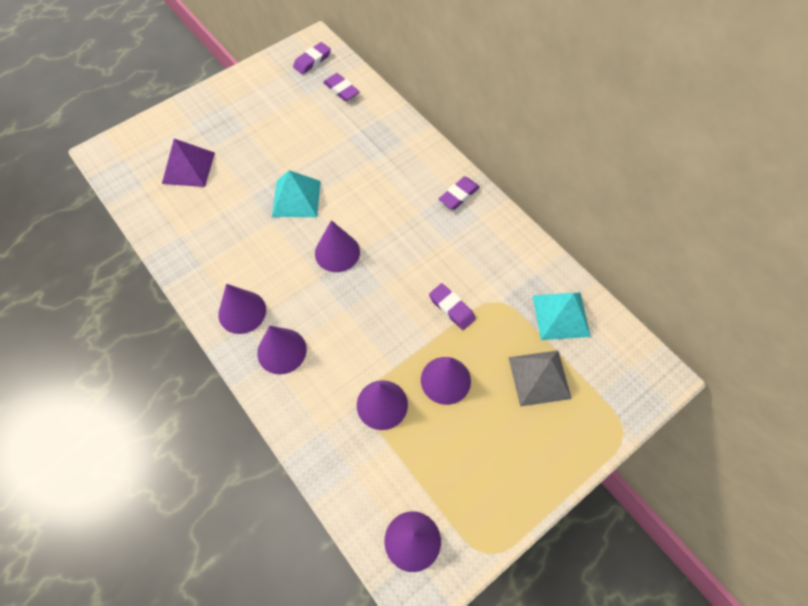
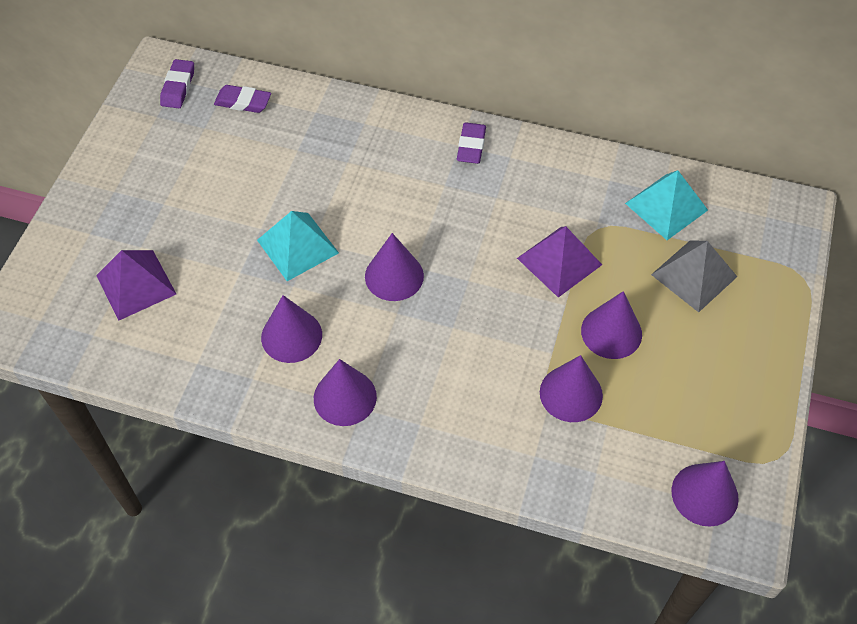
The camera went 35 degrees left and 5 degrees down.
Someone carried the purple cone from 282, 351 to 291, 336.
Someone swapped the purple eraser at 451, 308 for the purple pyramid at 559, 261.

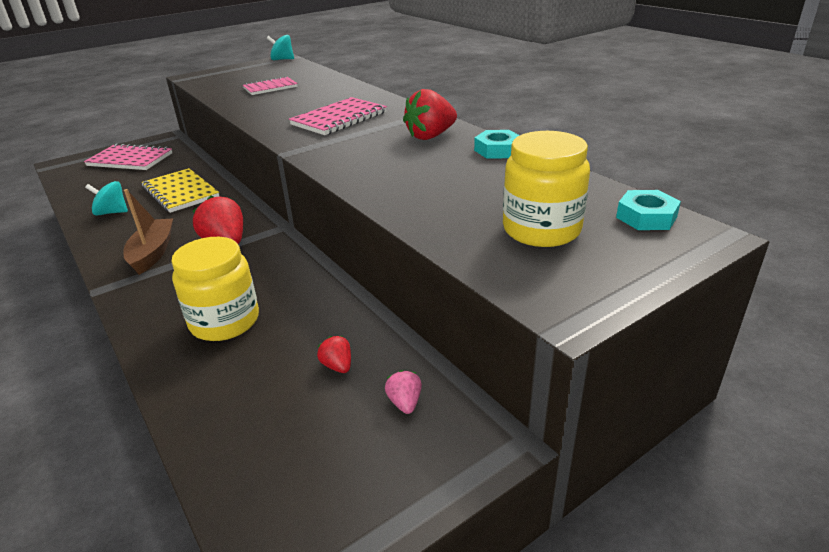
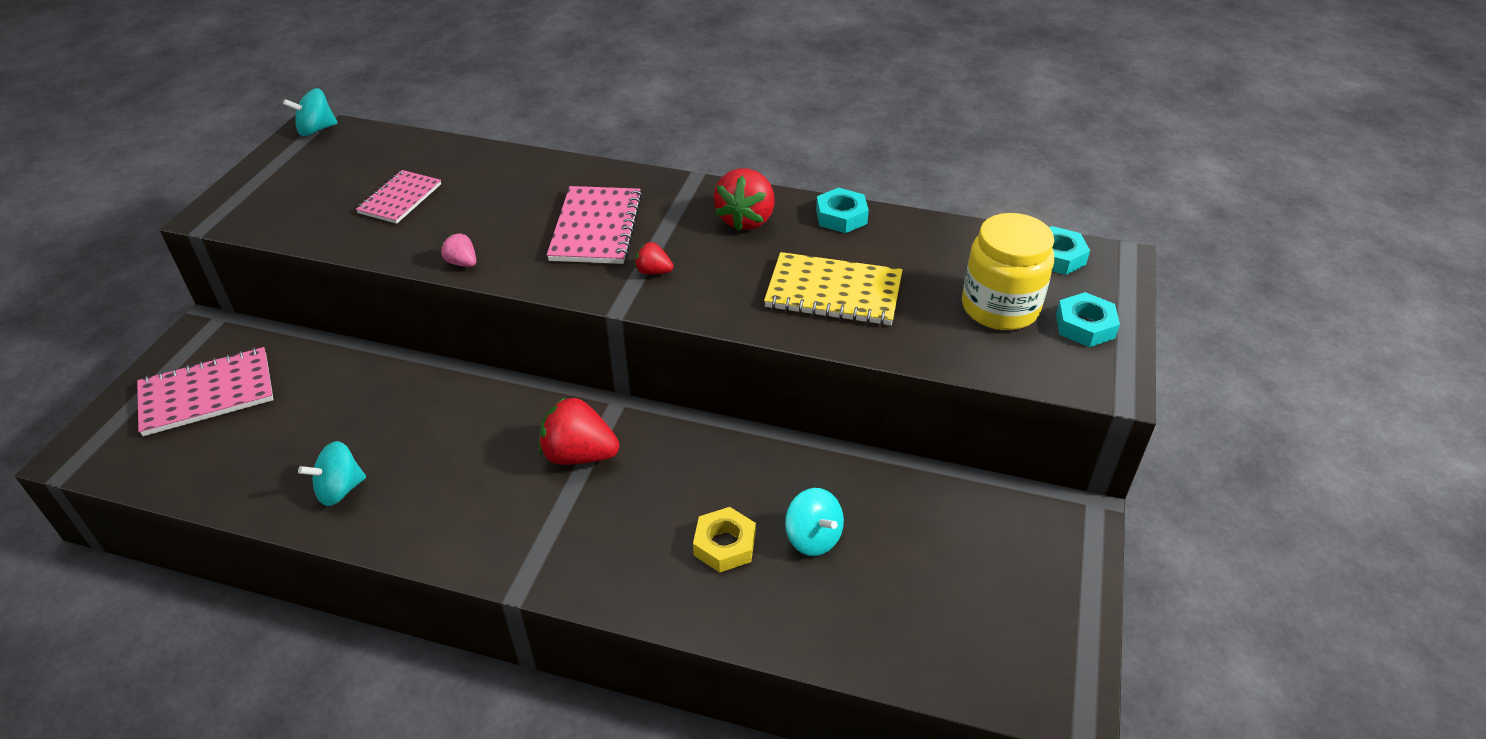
The camera went 40 degrees left and 10 degrees up.
Someone took away the brown boat at 153, 253.
Someone carried the yellow notebook from 181, 192 to 833, 292.
Someone swapped the yellow jar at 225, 321 for the yellow nut at 724, 545.
Someone carried the red strawberry from 337, 366 to 653, 272.
Someone carried the pink strawberry from 405, 403 to 462, 263.
Someone put down the turquoise spinning top at 813, 538.
Someone put down the turquoise nut at 1085, 326.

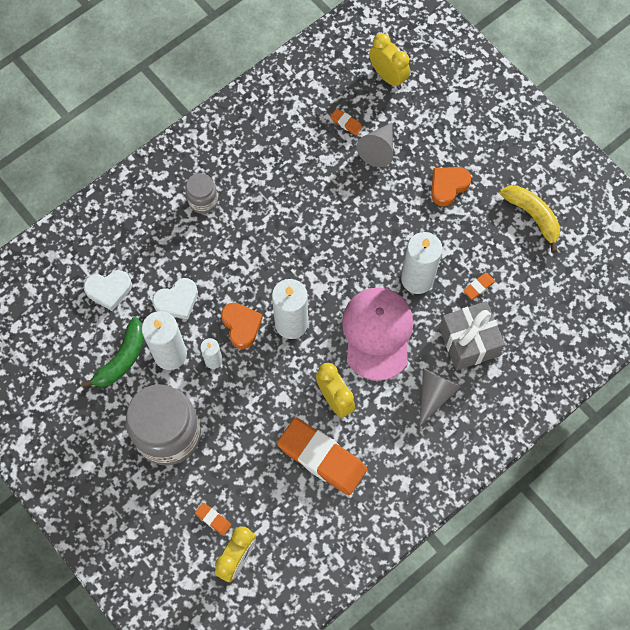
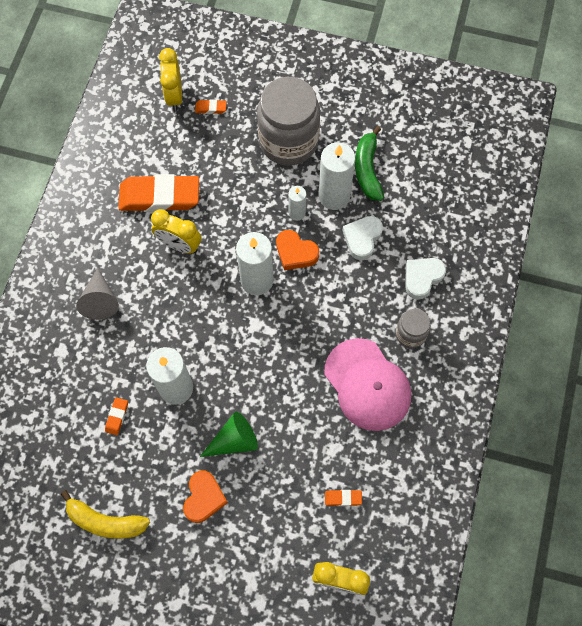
The camera went 145 degrees right and 0 degrees up.
Someone carried the white heart from 109, 290 to 422, 278.
Someone carried the pink cap from 377, 333 to 367, 384.
Someone took away the grey cone at 378, 149.
Someone took away the grey gift at 468, 342.
Someone put down the green cone at 234, 440.

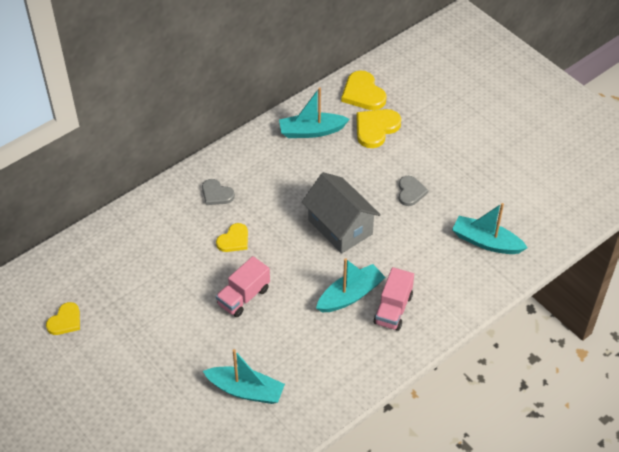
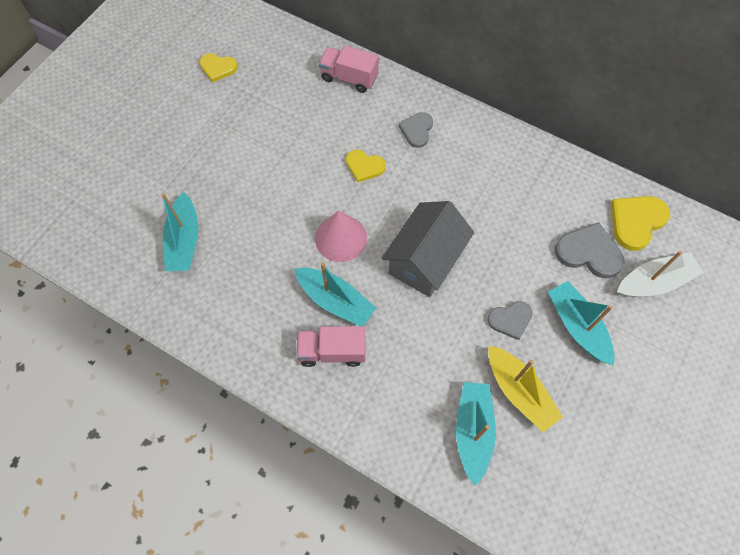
The camera went 70 degrees right and 15 degrees up.
Someone carried the pink truck from 243, 297 to 349, 78.
Someone carried the turquoise boat from 311, 131 to 577, 326.
Someone repainted the yellow heart at 376, 128, which became the grey heart at 589, 252.
Someone put down the pink cone at 341, 238.
Someone put down the yellow boat at 519, 392.
Someone put down the white boat at 654, 281.

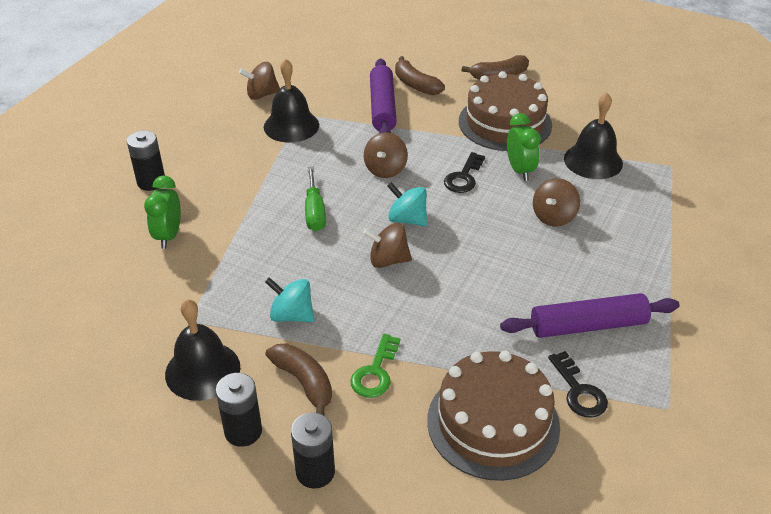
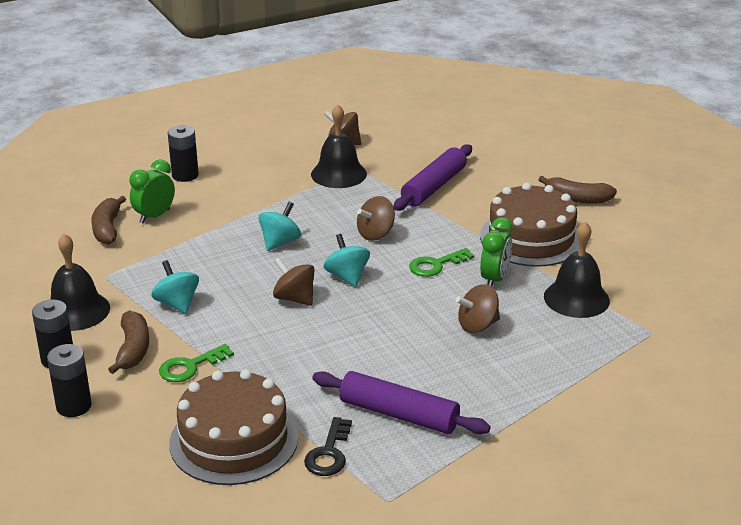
The camera went 35 degrees right and 10 degrees down.
Someone swapped the green screwdriver at 314, 212 for the turquoise spinning top at 280, 242.
Someone carried the brown banana from 415, 85 to 107, 228.
Someone repainted the black key at 463, 177, which became the green key at 436, 265.

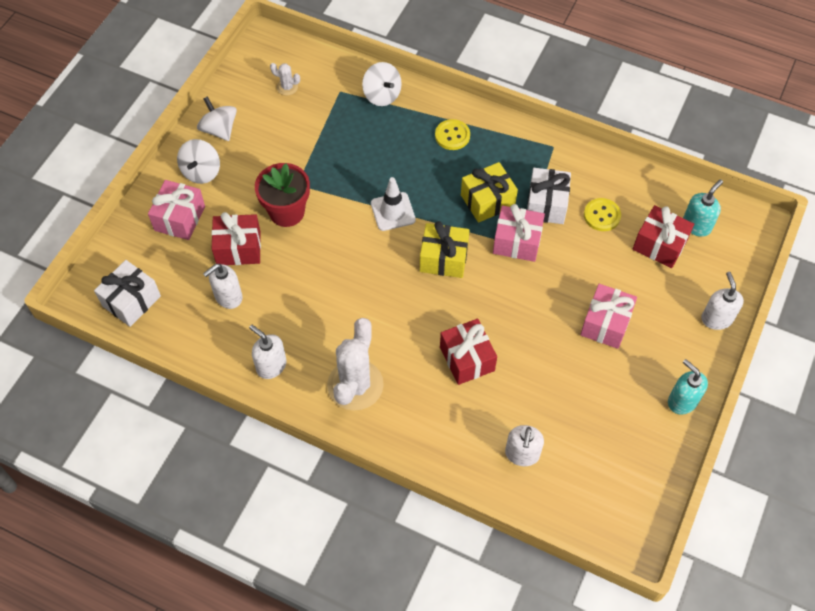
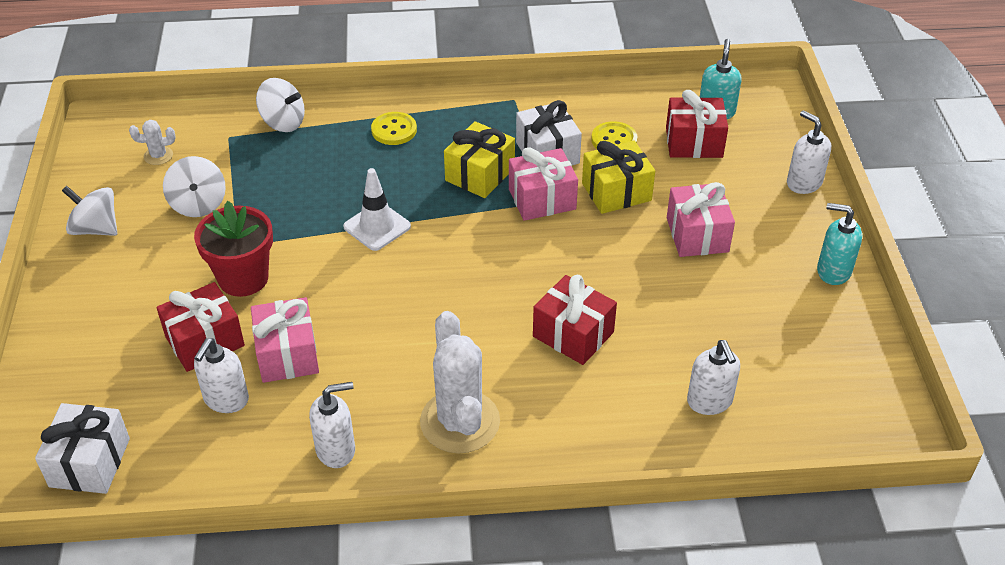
The camera went 30 degrees left and 15 degrees down.
Someone carried the pink gift from 179, 218 to 287, 354.
Someone carried the white spinning top from 201, 171 to 198, 204.
Someone rotated the white soap dispenser at 271, 365 by 150 degrees clockwise.
Someone carried the yellow gift from 443, 258 to 616, 192.

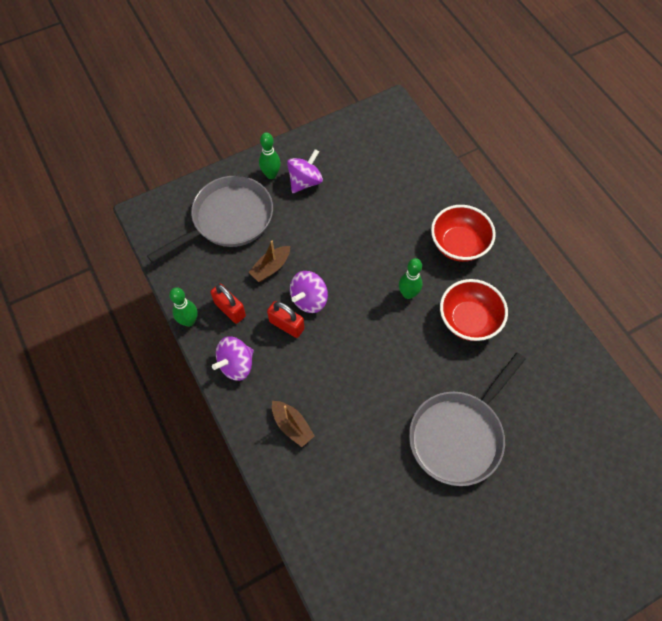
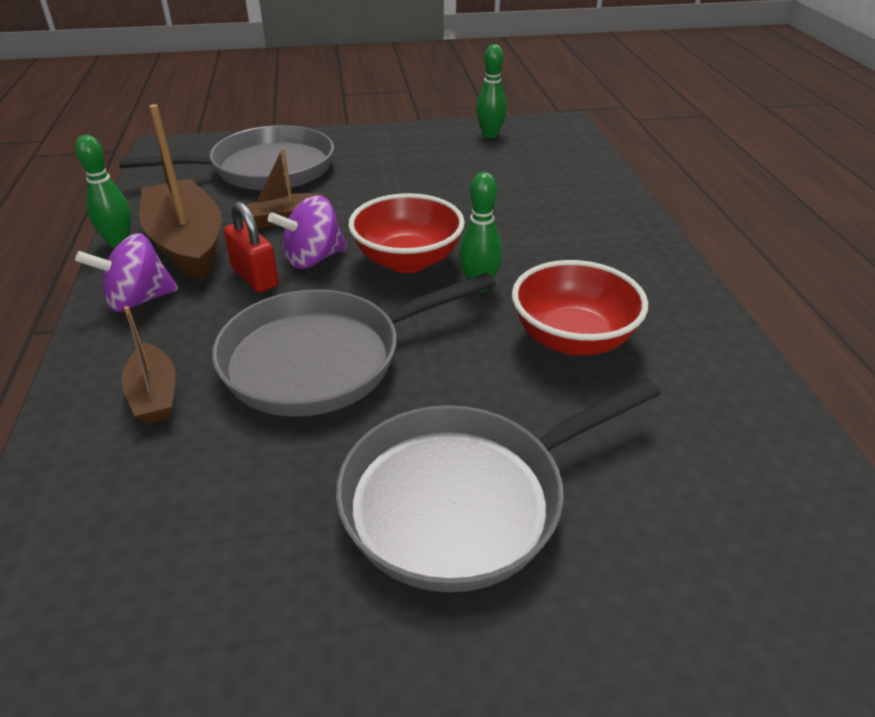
The camera went 20 degrees right and 25 degrees down.
Someone swapped the red padlock at 230, 309 for the brown boat at 187, 244.
Someone carried the green bowling pin from 271, 174 to 490, 135.
Someone took away the purple spinning top at 305, 181.
Someone carried the red bowl from 458, 244 to 407, 260.
Someone put down the grey pan at 323, 359.

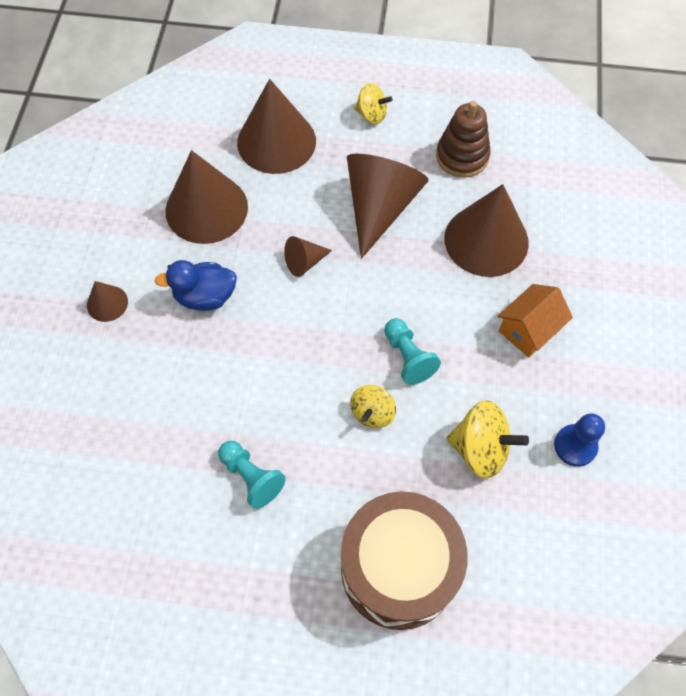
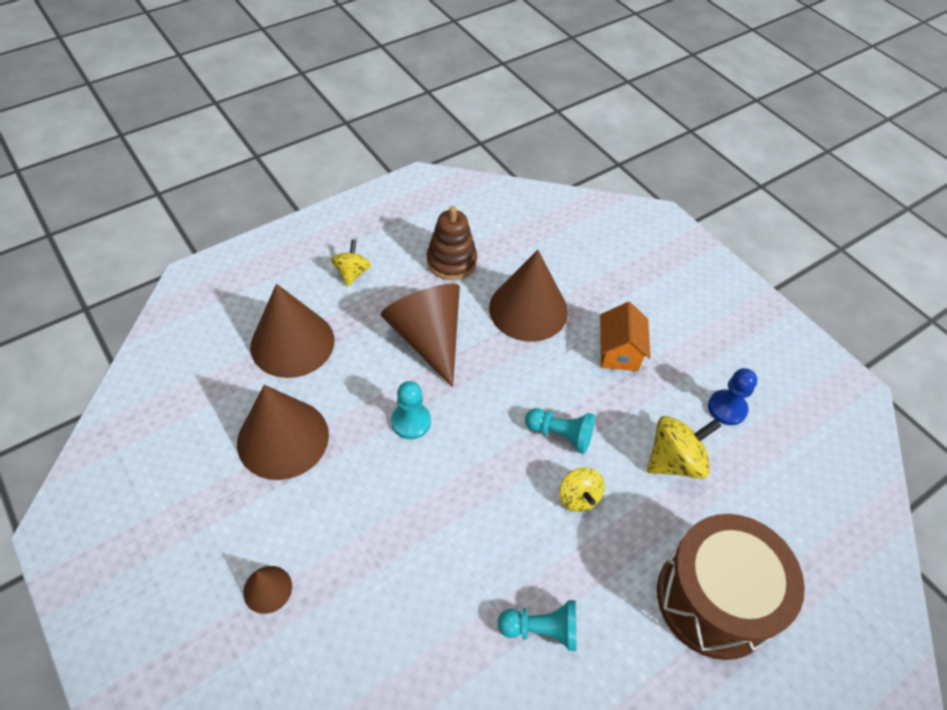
The camera went 45 degrees left and 10 degrees down.
Someone took away the blue duck at 205, 297.
Someone swapped the brown cone at 304, 262 for the turquoise pawn at 411, 422.
Someone rotated the yellow spinning top at 371, 115 by 60 degrees counterclockwise.

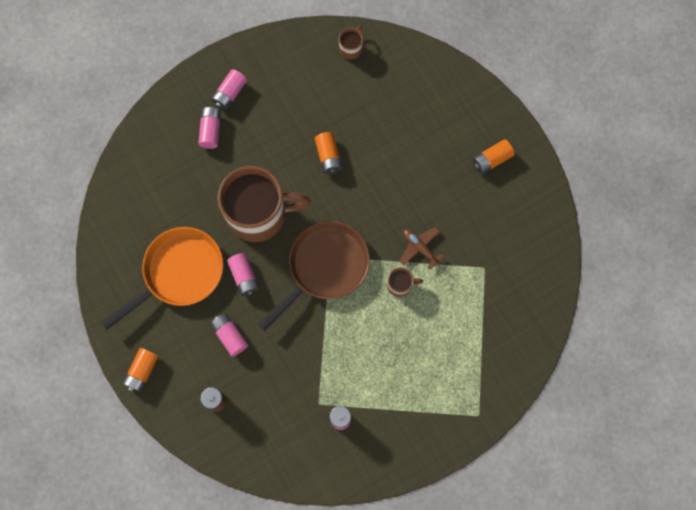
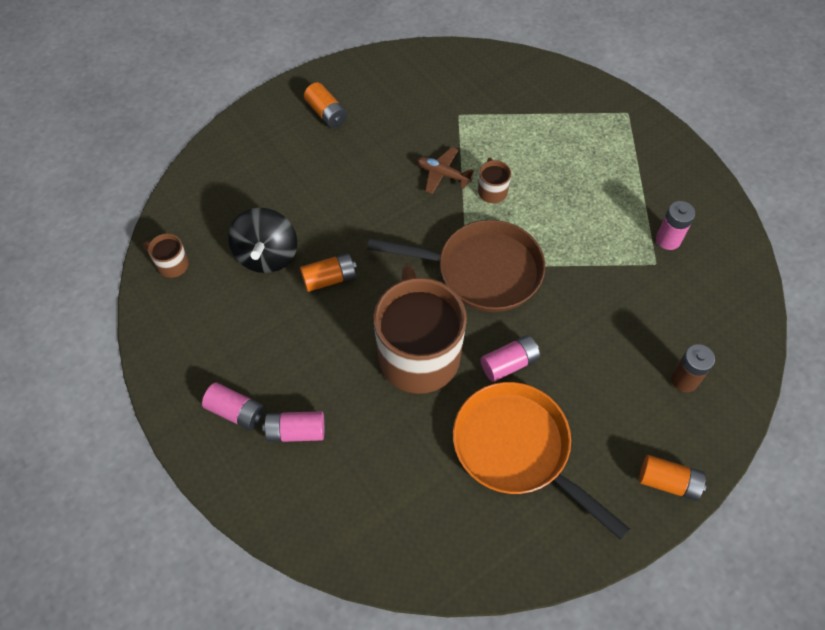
The camera went 95 degrees left and 15 degrees down.
Someone took away the pink battery at 230, 336.
Someone rotated the brown pan at 324, 267 by 150 degrees clockwise.
Someone rotated the brown plane at 420, 248 by 75 degrees clockwise.
Someone put down the black spinning top at 267, 255.

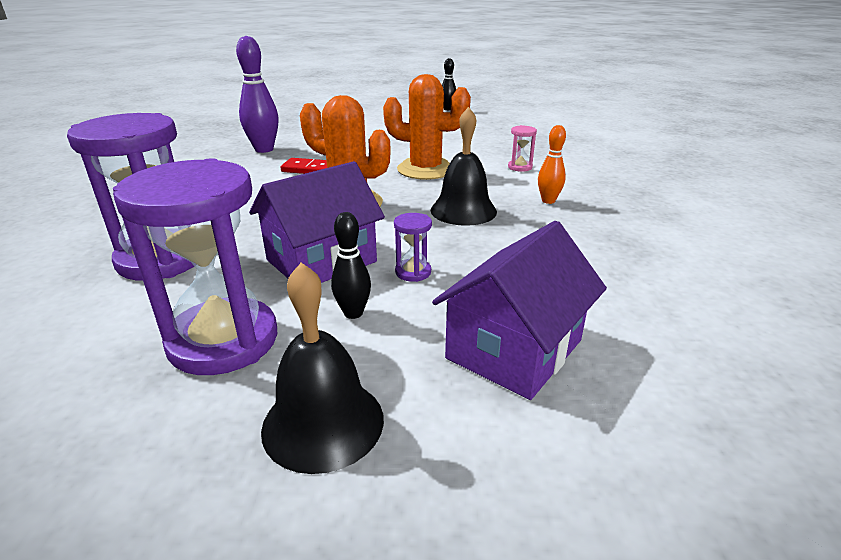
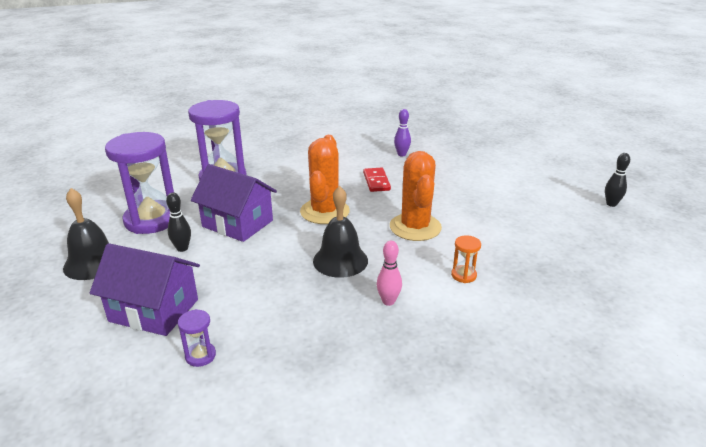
The camera went 70 degrees right and 0 degrees up.
Someone scaled the purple bowling pin at 264, 149 by 0.58.
Someone carried the purple hourglass from 413, 272 to 200, 356.
Someone repainted the pink hourglass at 520, 167, which became the orange hourglass at 463, 275.
Someone repainted the orange bowling pin at 548, 201, which became the pink bowling pin at 388, 301.

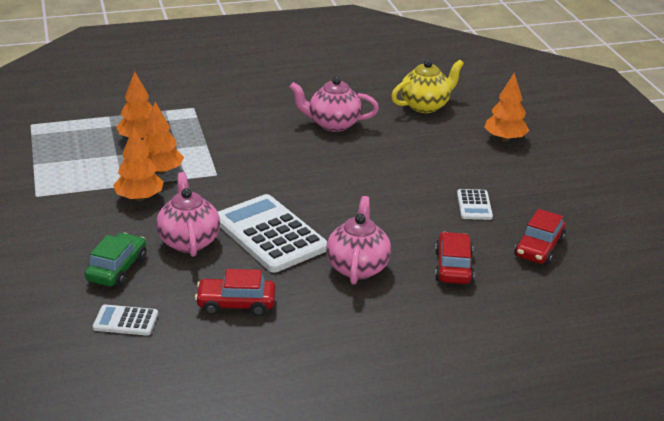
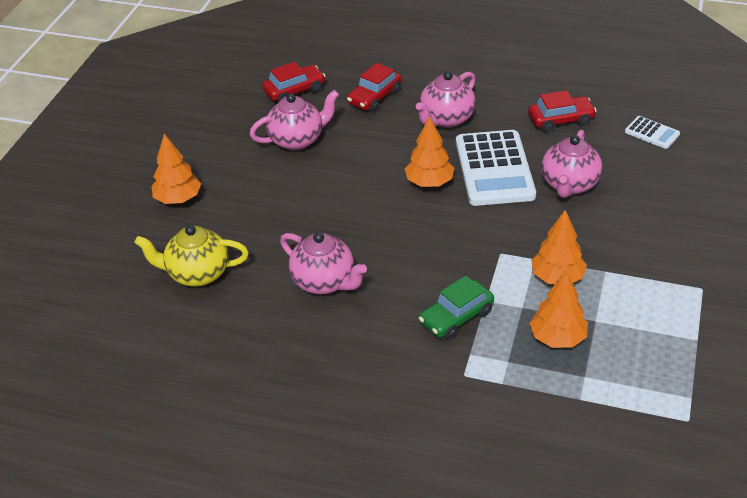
The camera went 145 degrees left and 10 degrees up.
Someone carried the green car from 117, 269 to 456, 317.
Someone carried the orange tree from 139, 198 to 429, 182.
Someone rotated the red car at 236, 304 by 45 degrees counterclockwise.
Someone swapped the white calculator at 474, 205 for the pink teapot at 297, 140.

